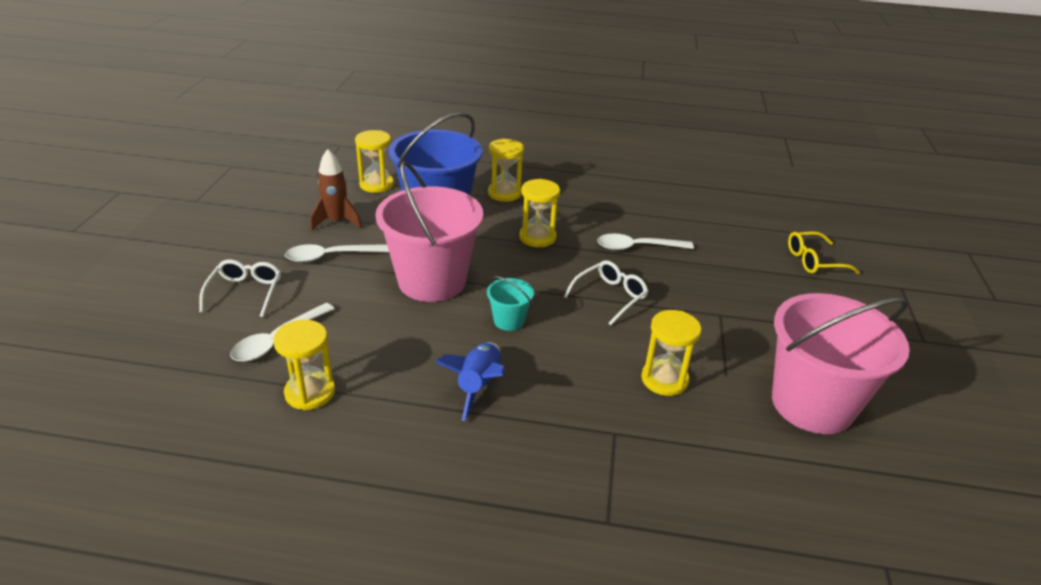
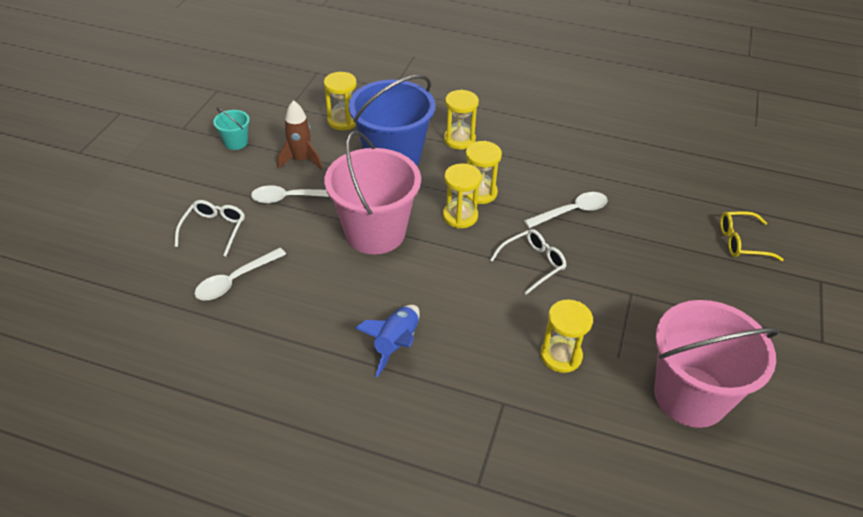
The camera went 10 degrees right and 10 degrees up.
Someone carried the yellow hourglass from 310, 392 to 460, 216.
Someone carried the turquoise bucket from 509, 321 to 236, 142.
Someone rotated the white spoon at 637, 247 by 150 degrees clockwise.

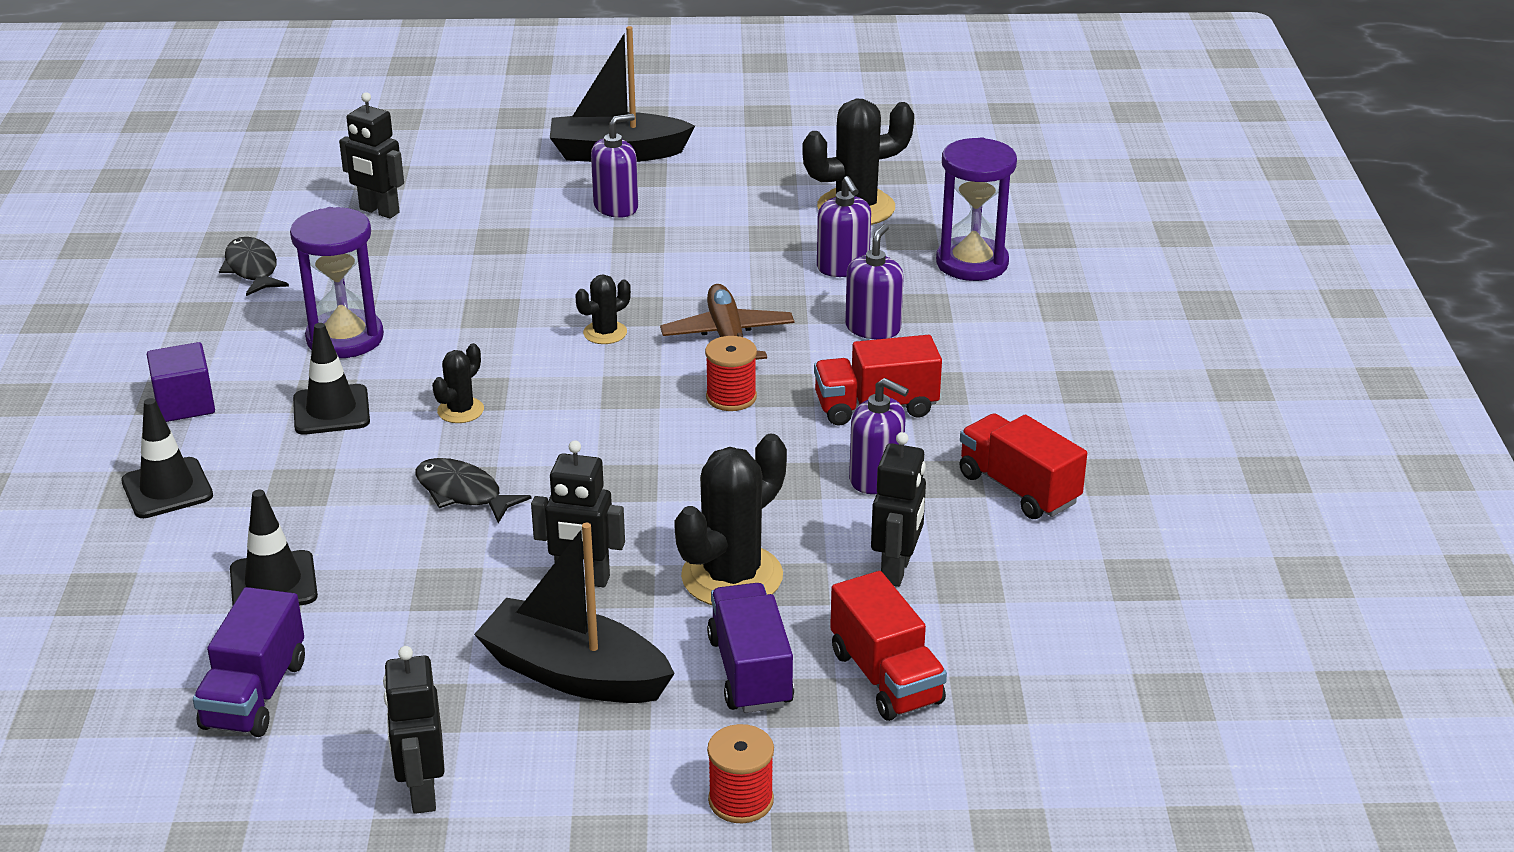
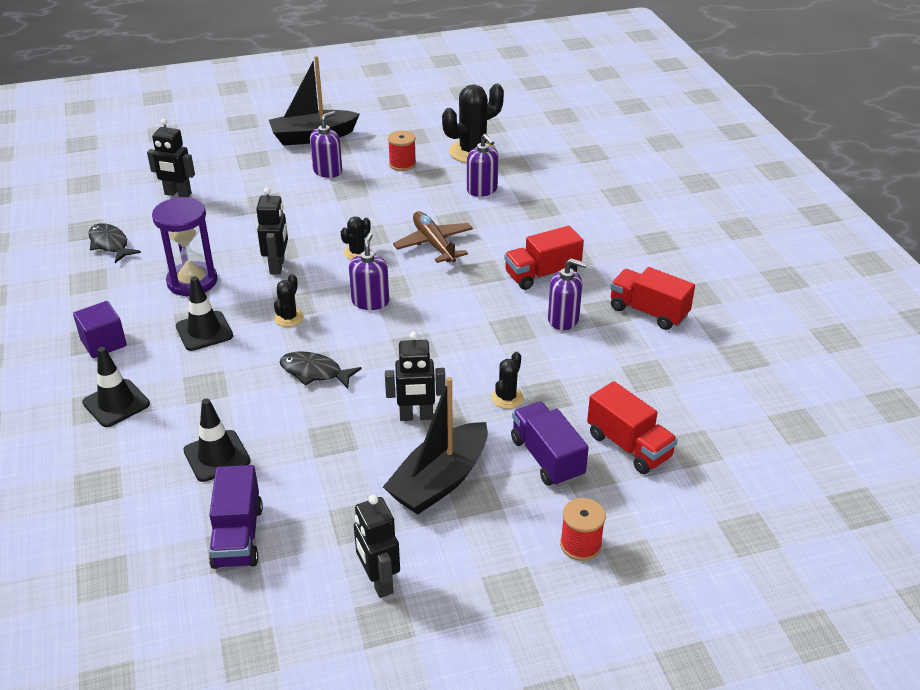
The camera went 15 degrees left and 5 degrees up.
Someone rotated the black boat at 574, 674 by 60 degrees counterclockwise.
Someone scaled the black cactus at 732, 576 by 0.51.
Someone carried the red spool from 731, 397 to 402, 164.
Someone carried the purple soap dispenser from 873, 328 to 370, 301.
Someone carried the black robot from 896, 570 to 277, 266.
Someone took away the purple hourglass at 972, 263.

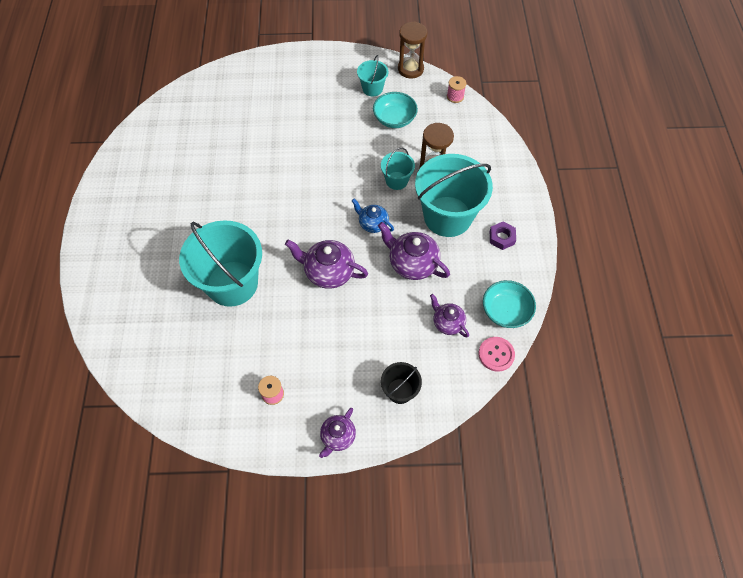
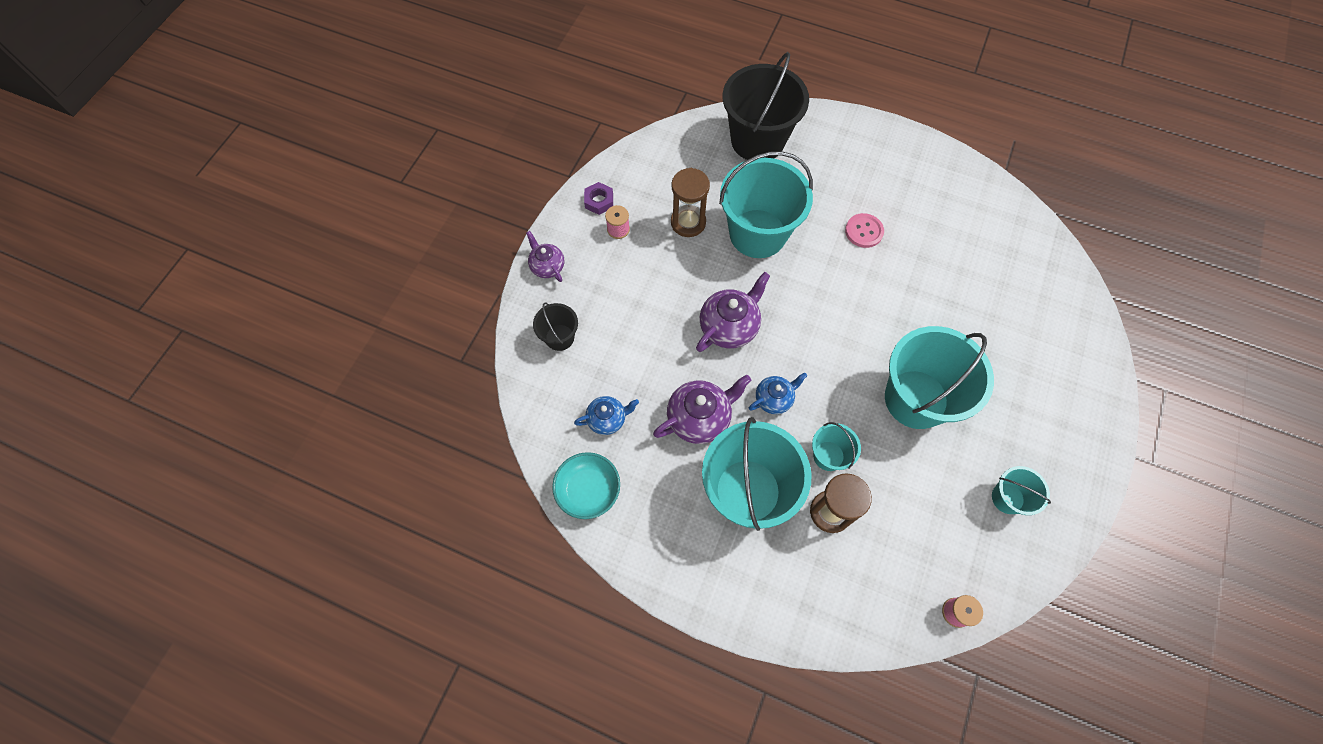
The camera went 115 degrees right and 5 degrees up.
Someone took away the turquoise bowl at 394, 119.
Someone carried the brown hourglass from 410, 69 to 688, 222.
Someone repainted the purple teapot at 447, 323, which became the blue teapot at 607, 419.
Someone carried the pink button from 496, 354 to 864, 231.
Someone carried the purple nut from 502, 237 to 599, 201.
Someone put down the black bucket at 757, 140.
Someone put down the turquoise bucket at 916, 399.

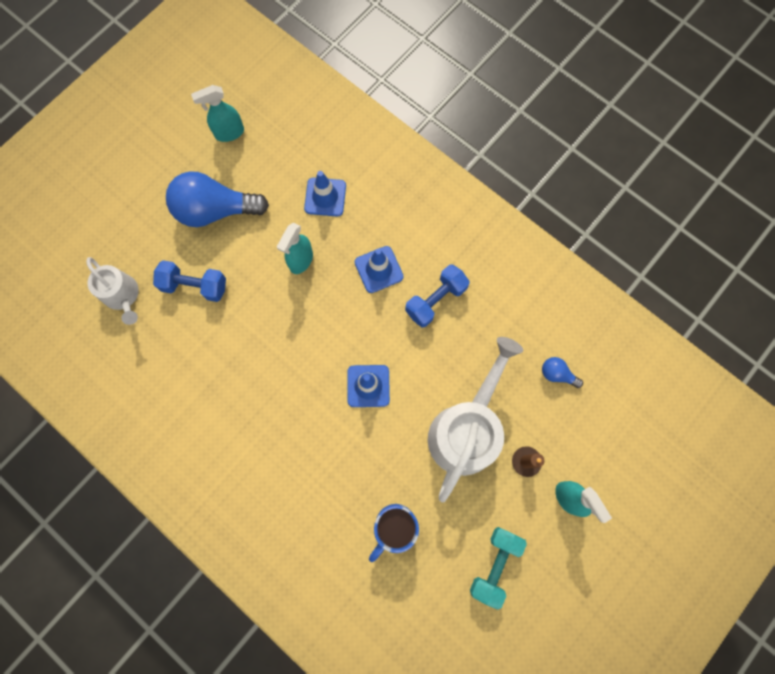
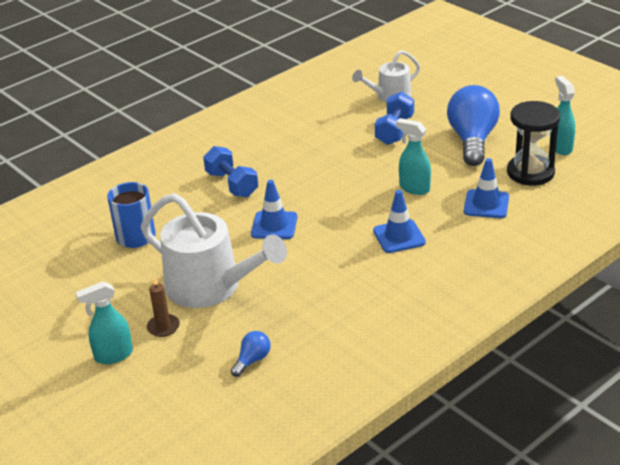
The camera went 100 degrees right and 40 degrees down.
Someone carried the blue dumbbell from 435, 300 to 232, 184.
Someone took away the turquoise dumbbell at 494, 564.
Someone put down the black hourglass at 530, 172.

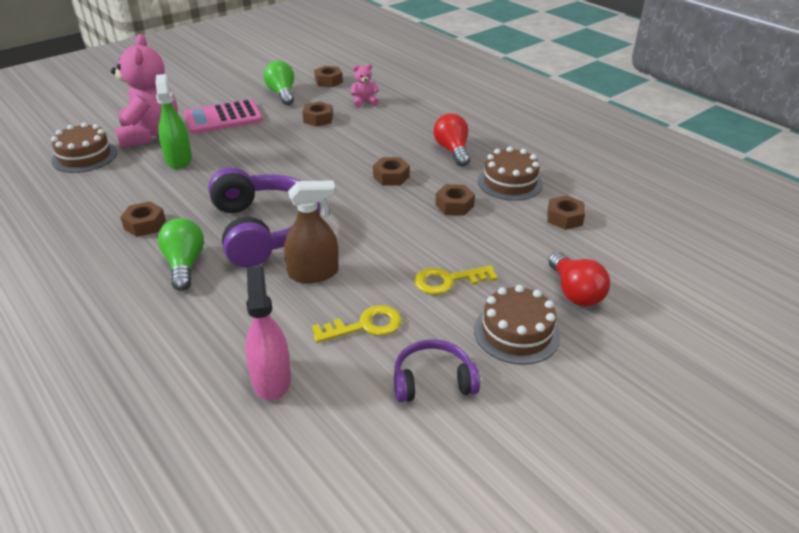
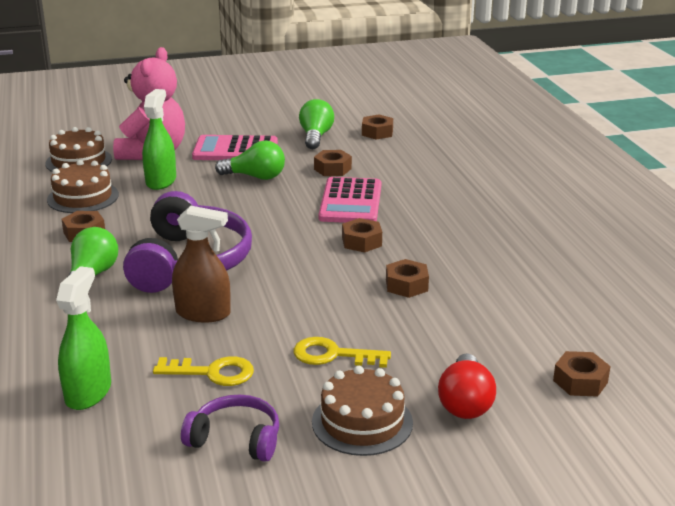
The camera went 25 degrees right and 10 degrees down.
Someone repainted the pink spray bottle at 271, 379, which became the green spray bottle at 88, 393.
Someone took away the pink teddy bear at 364, 102.
Someone took away the red light bulb at 452, 151.
Someone carried the brown cake from 510, 182 to 83, 197.
Someone carried the brown nut from 564, 218 to 580, 381.
Someone put down the green light bulb at 255, 177.
Someone put down the pink calculator at 350, 202.

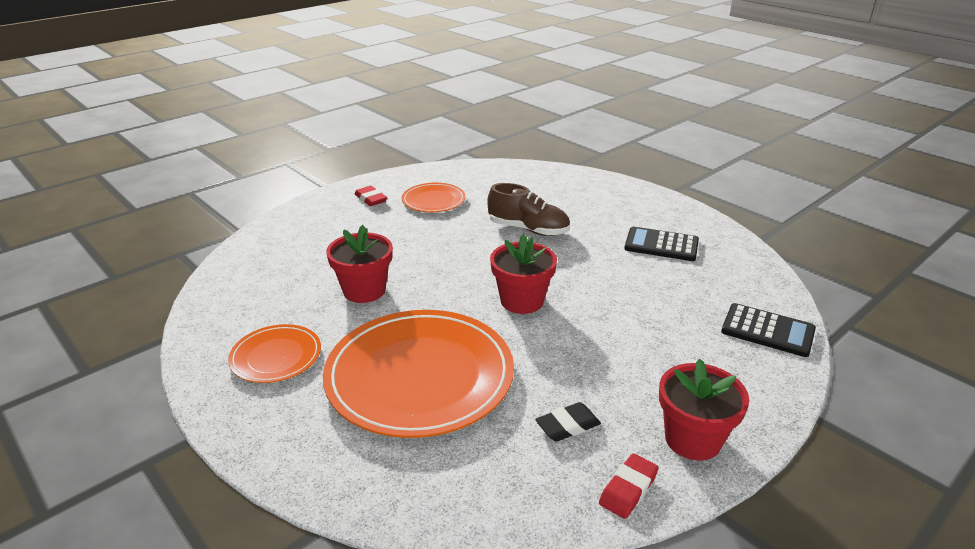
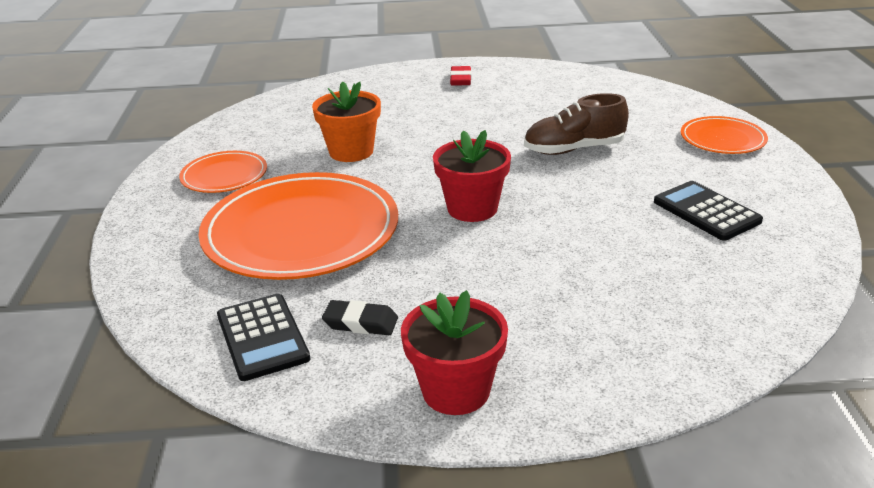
The camera went 40 degrees right and 0 degrees up.
Someone repainted the red flower pot at 364, 290, which became the orange flower pot at 351, 151.
Someone carried the orange plate from 433, 200 to 722, 139.
Someone rotated the brown shoe at 528, 229 by 105 degrees clockwise.
Someone took away the red eraser at 628, 489.
Someone carried the black calculator from 767, 331 to 262, 337.

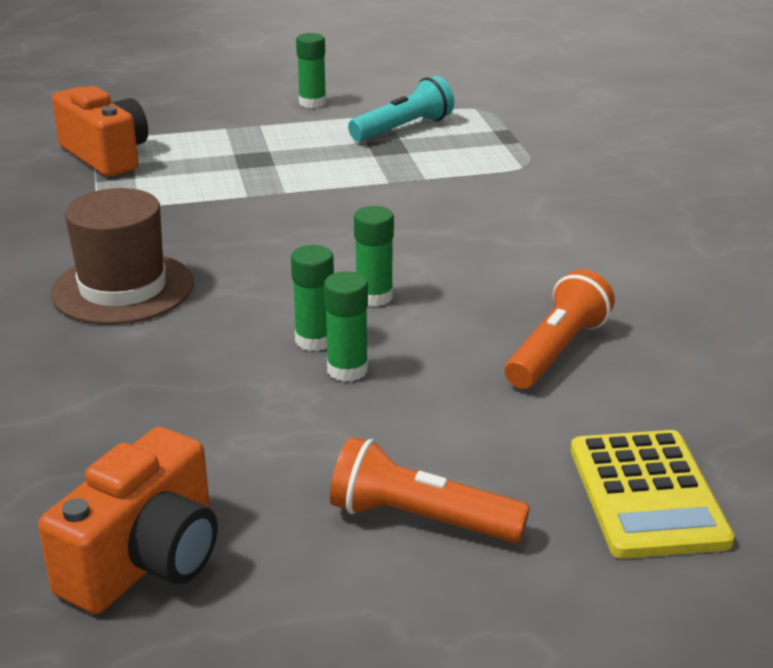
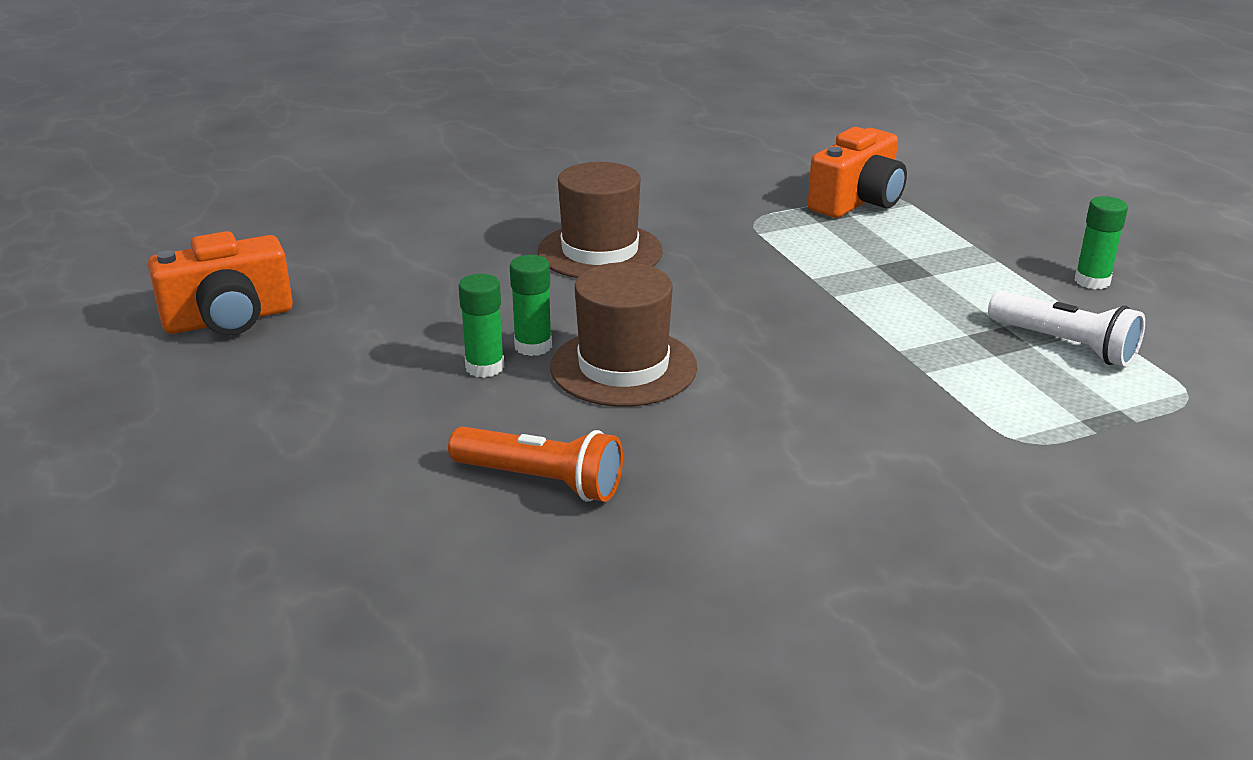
The camera went 80 degrees right and 0 degrees up.
Someone rotated the orange camera at 146, 560 by 45 degrees counterclockwise.
Someone took away the orange flashlight at 420, 519.
Someone repainted the turquoise flashlight at 403, 129, which became the white flashlight at 1065, 345.
Someone swapped the green glue stick at 374, 297 for the brown hat at 623, 367.
Someone took away the yellow calculator at 647, 495.

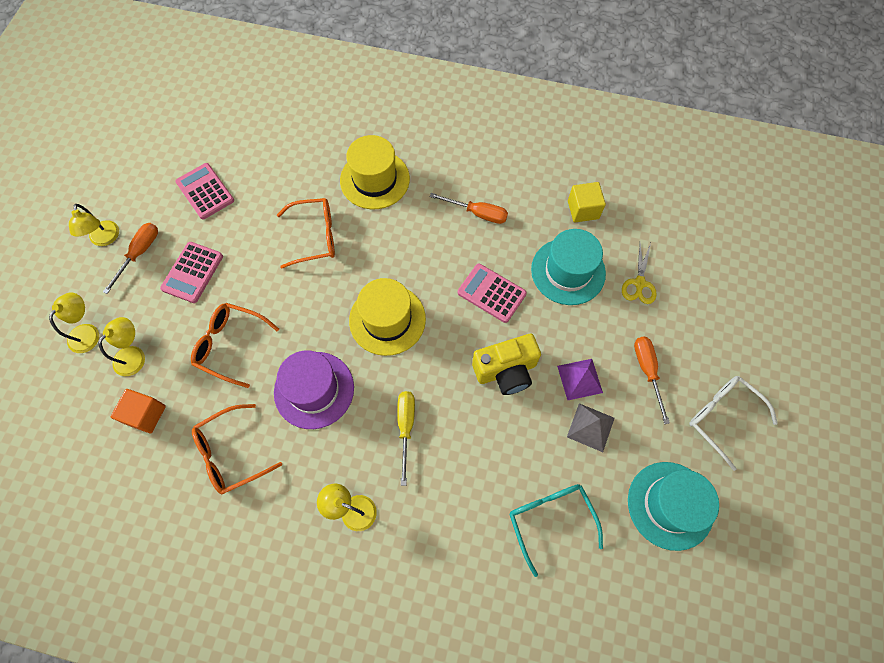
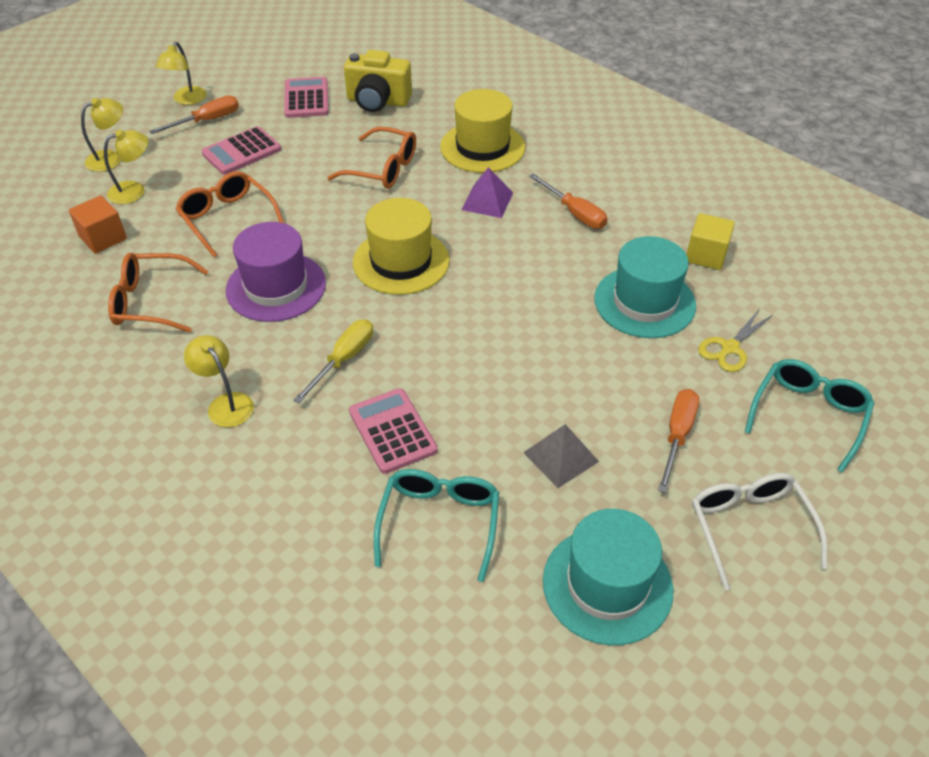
The camera went 30 degrees right and 20 degrees down.
Someone carried the pink calculator from 491, 293 to 392, 431.
Someone carried the yellow camera from 506, 371 to 378, 101.
Someone carried the purple pyramid from 579, 379 to 487, 201.
Someone put down the turquoise glasses at 808, 415.

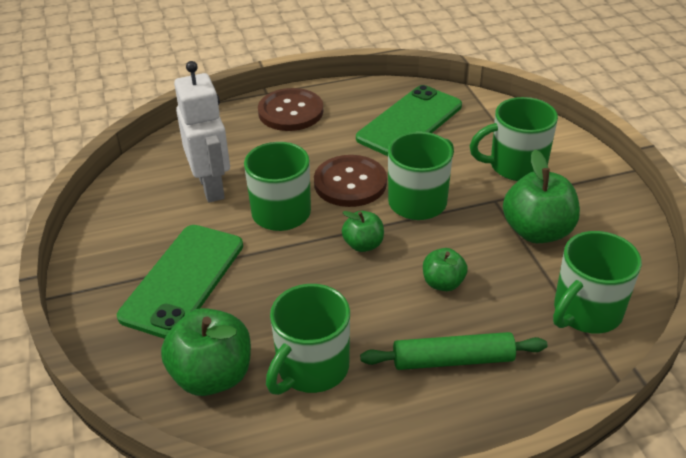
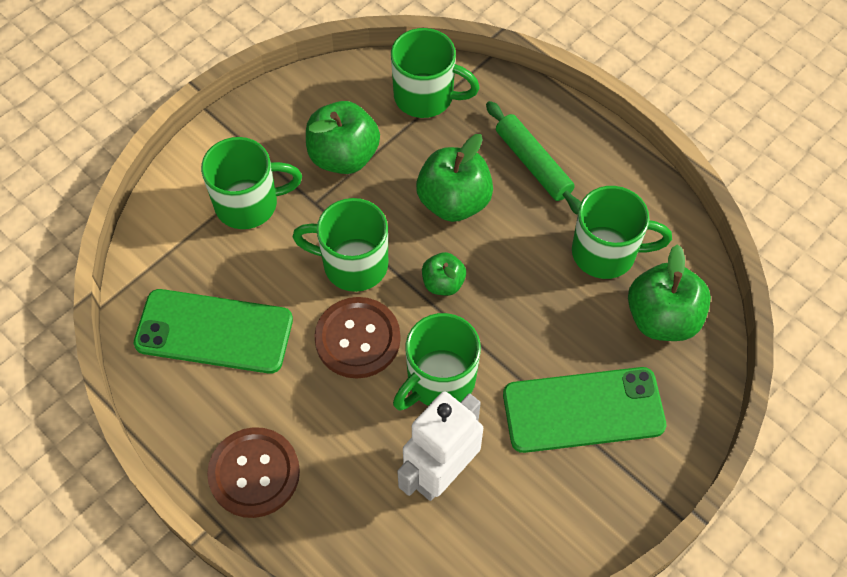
The camera went 120 degrees left and 20 degrees up.
Someone scaled the green apple at 443, 283 by 1.77.
Someone rotated the green mug at 515, 166 by 60 degrees counterclockwise.

